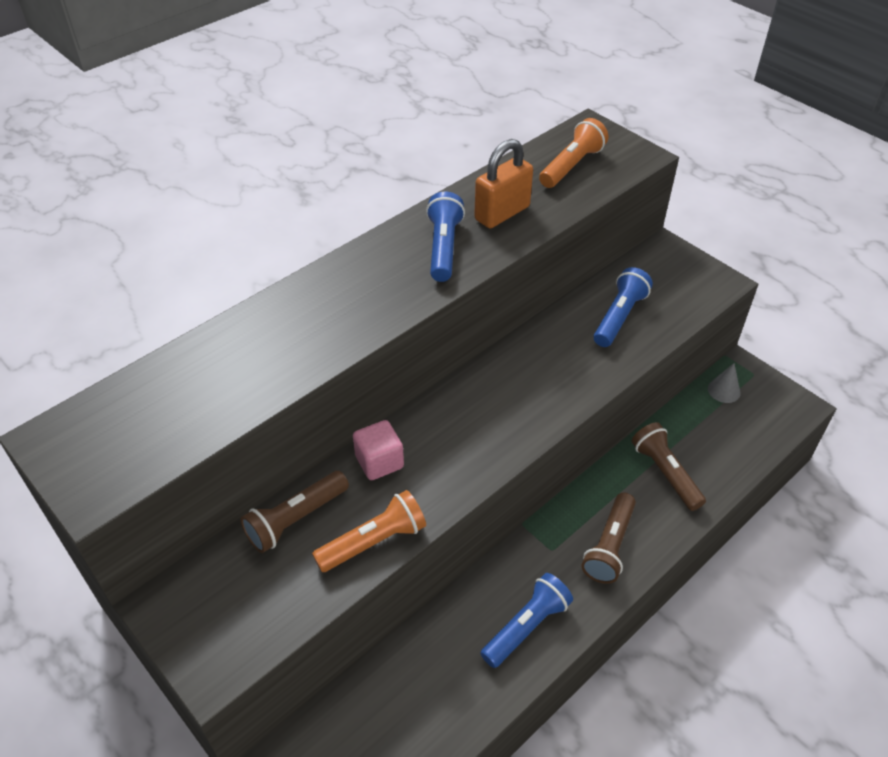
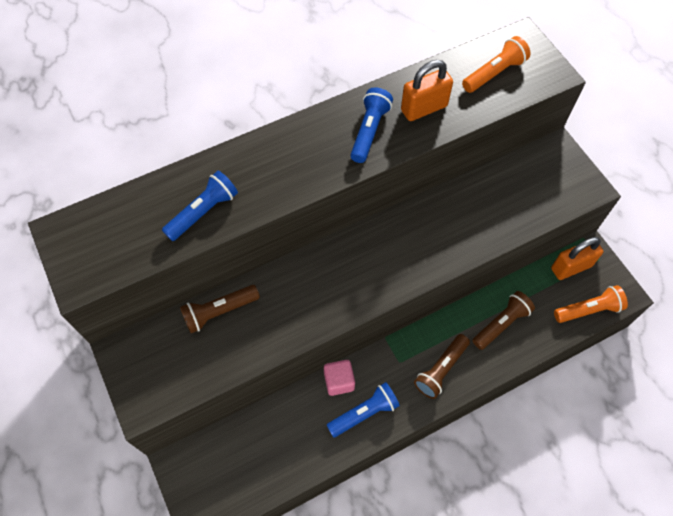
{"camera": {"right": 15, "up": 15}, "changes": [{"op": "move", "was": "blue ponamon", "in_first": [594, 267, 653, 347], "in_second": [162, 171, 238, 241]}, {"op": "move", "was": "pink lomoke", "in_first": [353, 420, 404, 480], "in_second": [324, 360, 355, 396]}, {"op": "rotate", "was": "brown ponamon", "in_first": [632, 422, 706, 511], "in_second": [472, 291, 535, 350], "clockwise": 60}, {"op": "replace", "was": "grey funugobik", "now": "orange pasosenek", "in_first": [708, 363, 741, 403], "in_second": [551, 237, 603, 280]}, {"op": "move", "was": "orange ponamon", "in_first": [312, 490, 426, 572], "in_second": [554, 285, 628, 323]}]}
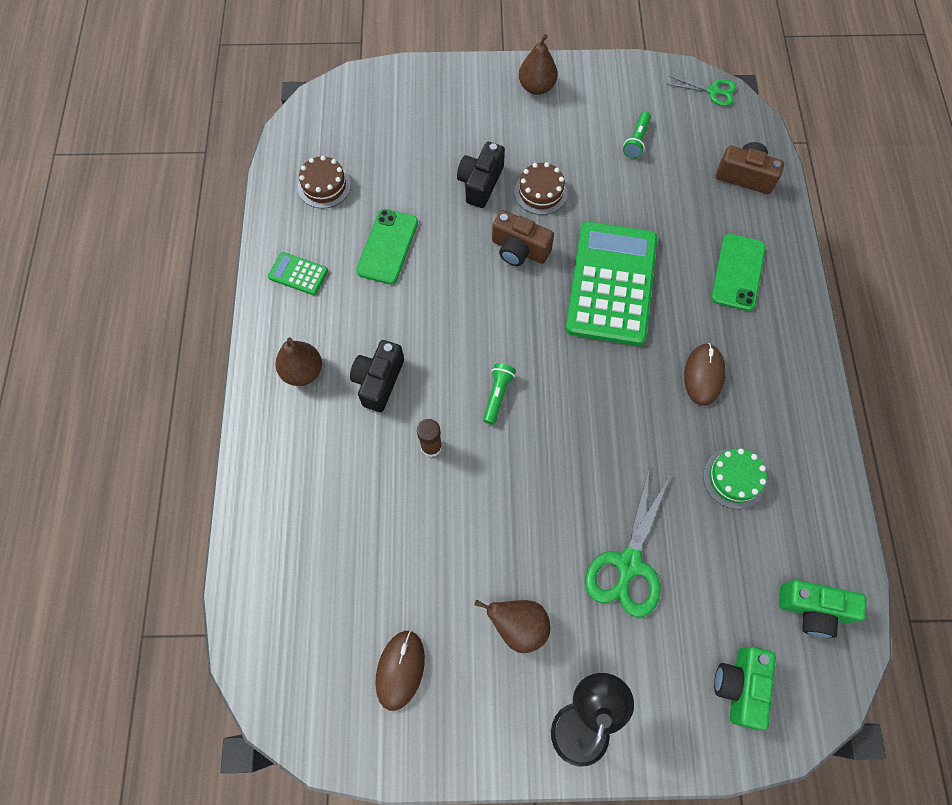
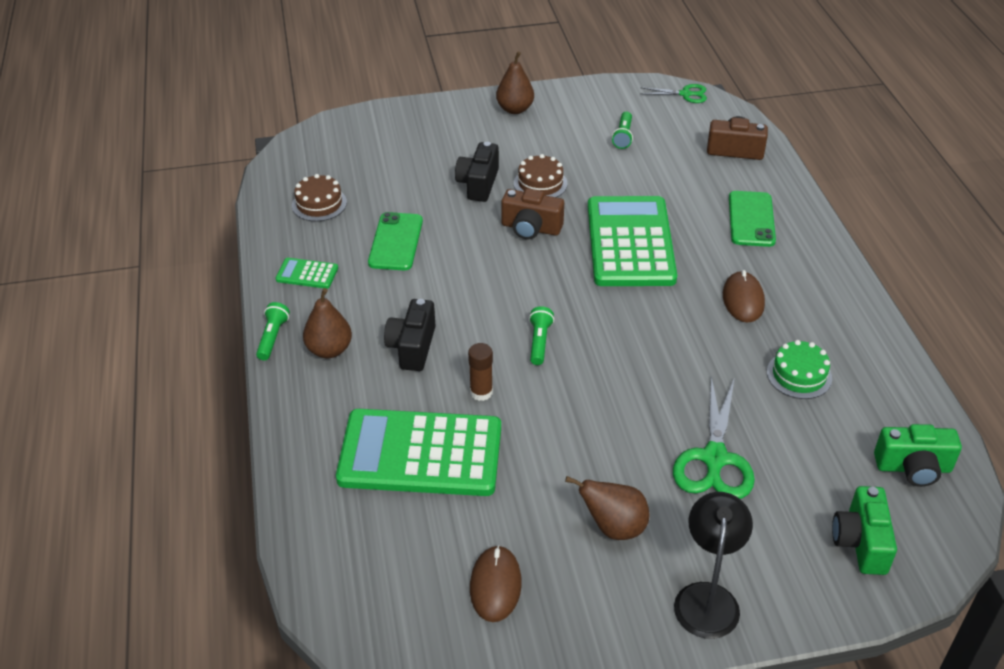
{"camera": {"right": -10, "up": -25}, "changes": [{"op": "insert", "now": "green ponamon", "in_second": [256, 302, 290, 360]}, {"op": "insert", "now": "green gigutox", "in_second": [336, 409, 501, 496]}]}
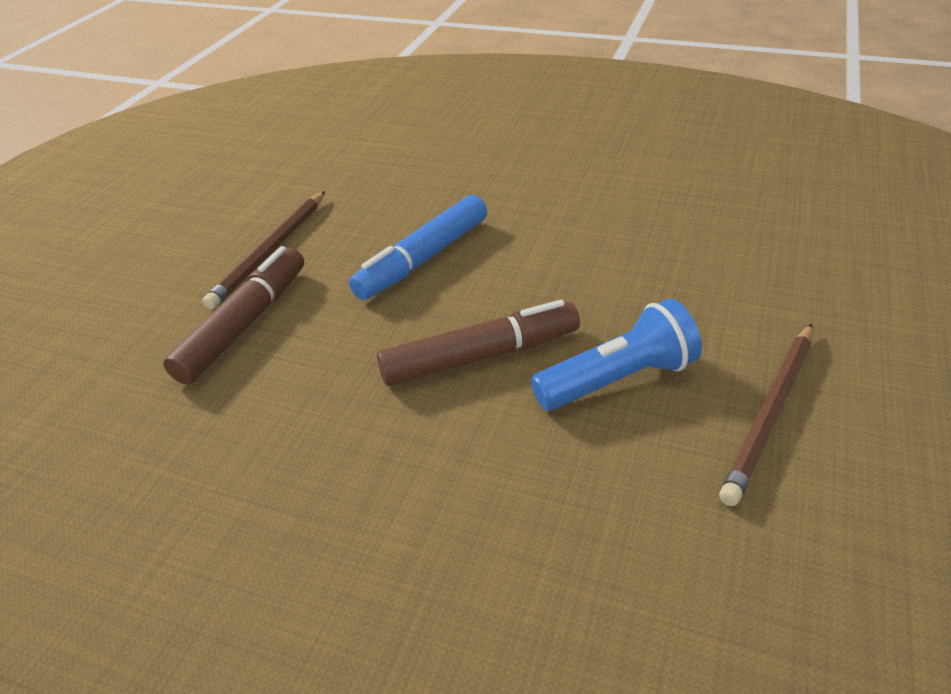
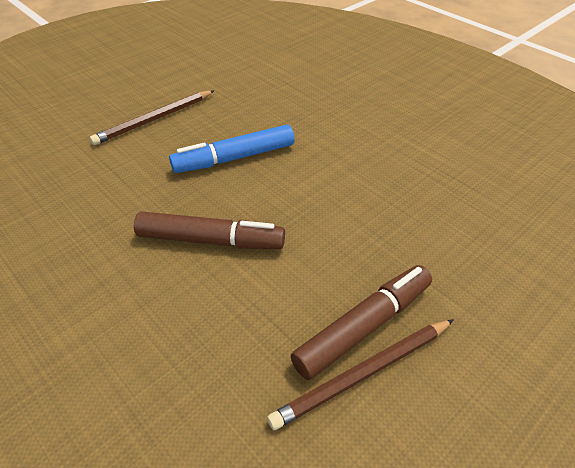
{"camera": {"right": 25, "up": 5}, "changes": [{"op": "move", "was": "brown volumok", "in_first": [163, 246, 304, 385], "in_second": [291, 265, 432, 380]}, {"op": "delete", "was": "blue ponamon", "in_first": [531, 299, 702, 411]}]}
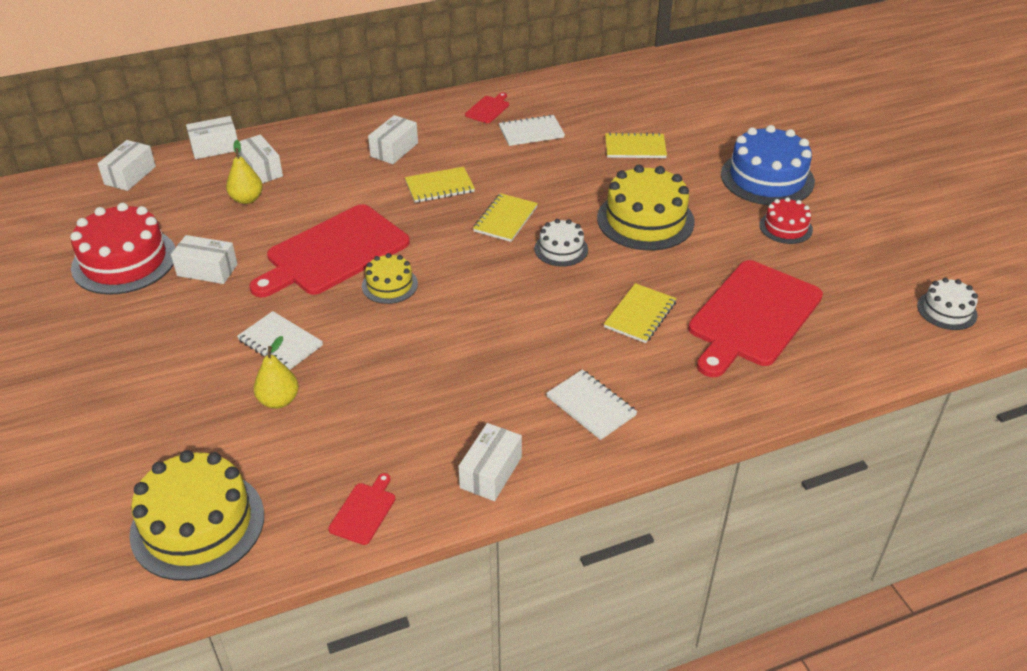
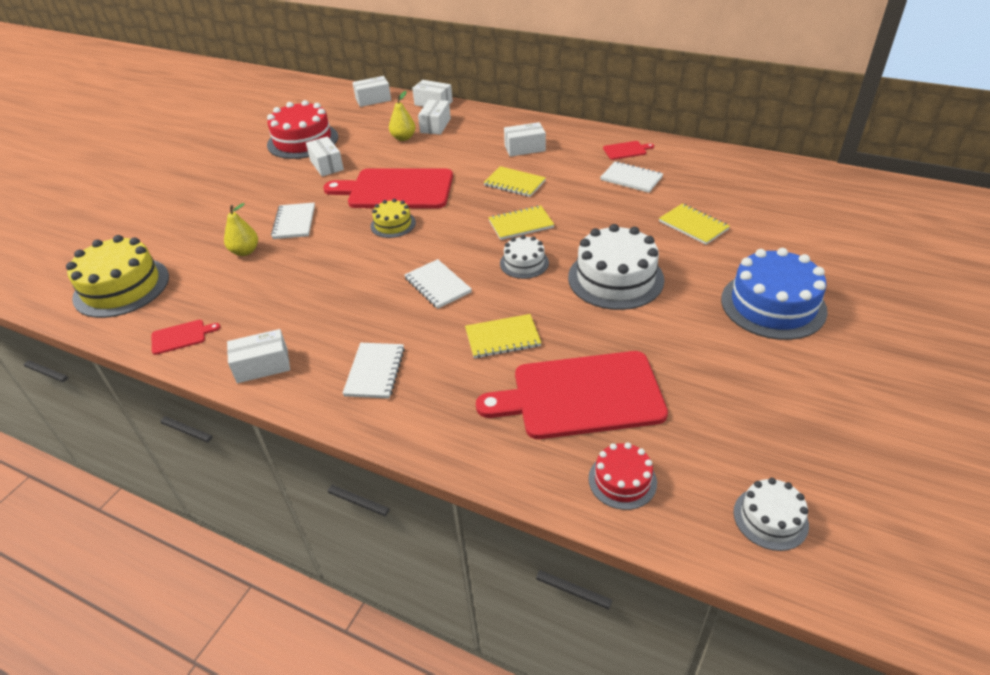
{"camera": {"right": 50, "up": 0}, "changes": [{"op": "insert", "now": "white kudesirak", "in_second": [404, 259, 472, 309]}, {"op": "recolor", "was": "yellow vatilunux", "now": "white vatilunux", "in_first": [597, 165, 695, 251], "in_second": [568, 224, 664, 310]}, {"op": "move", "was": "red vatilunux", "in_first": [759, 197, 813, 244], "in_second": [588, 442, 657, 510]}]}
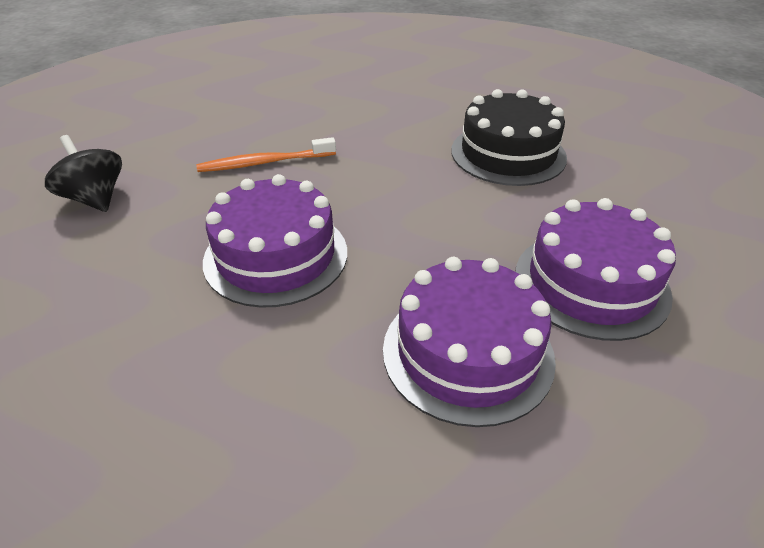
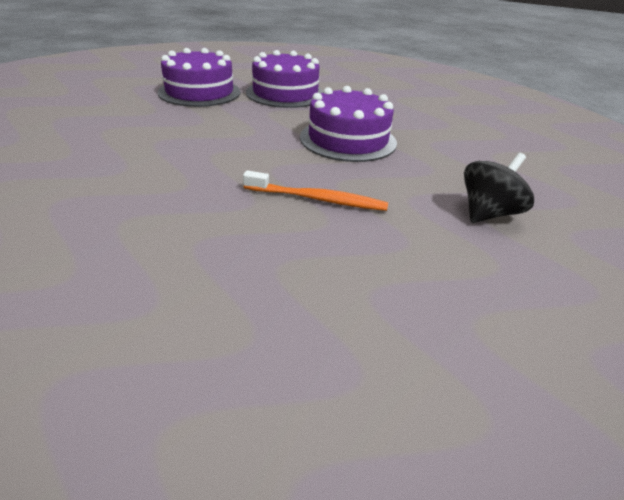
{"camera": {"right": -155, "up": -5}, "changes": [{"op": "rotate", "was": "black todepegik", "in_first": [45, 135, 122, 212], "in_second": [464, 153, 534, 223], "clockwise": -120}, {"op": "delete", "was": "black vatilunux", "in_first": [451, 89, 567, 186]}]}
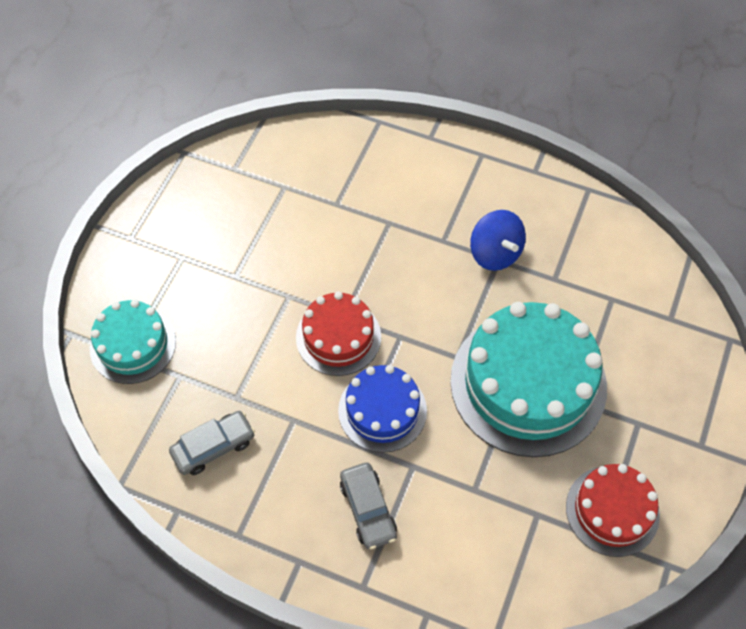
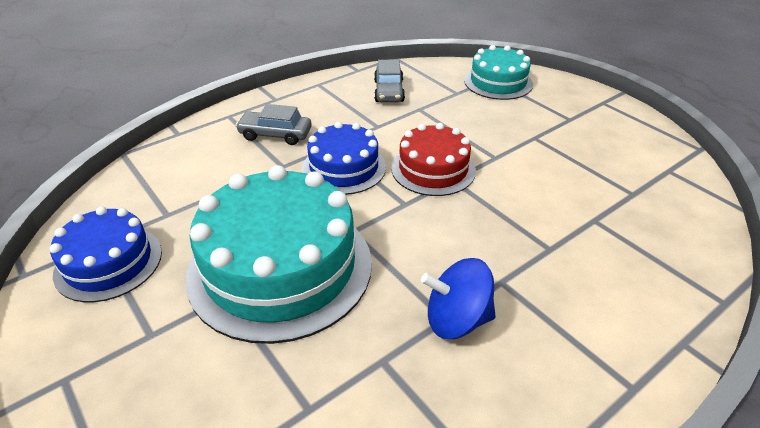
{"camera": {"right": 120, "up": -20}, "changes": [{"op": "recolor", "was": "red vatilunux", "now": "blue vatilunux", "in_first": [566, 464, 660, 557], "in_second": [49, 206, 162, 302]}]}
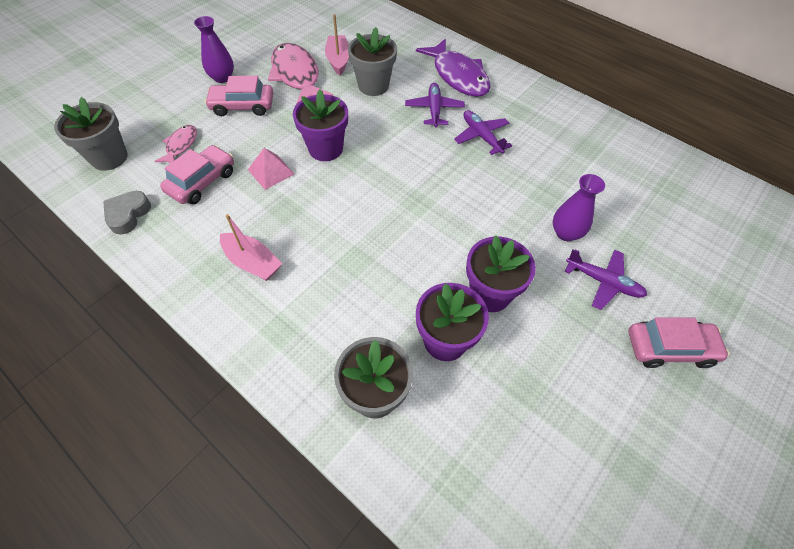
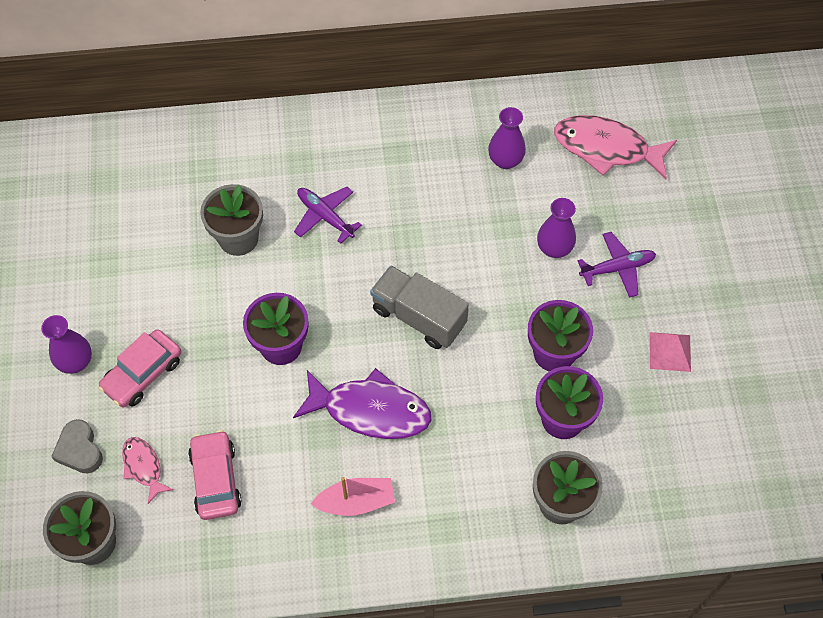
{"camera": {"right": -45, "up": 5}, "changes": [{"op": "move", "was": "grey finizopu", "in_first": [103, 191, 151, 235], "in_second": [51, 419, 103, 474]}, {"op": "move", "was": "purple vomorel", "in_first": [416, 38, 491, 97], "in_second": [293, 368, 431, 439]}, {"op": "insert", "now": "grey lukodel", "in_second": [370, 265, 469, 349]}, {"op": "insert", "now": "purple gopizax", "in_second": [488, 107, 526, 169]}, {"op": "move", "was": "pink vomorel", "in_first": [268, 43, 333, 105], "in_second": [554, 115, 677, 179]}, {"op": "move", "was": "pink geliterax", "in_first": [248, 148, 294, 190], "in_second": [650, 332, 691, 372]}, {"op": "delete", "was": "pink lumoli", "in_first": [325, 14, 349, 75]}, {"op": "delete", "was": "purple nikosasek", "in_first": [454, 110, 512, 155]}, {"op": "delete", "was": "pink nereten", "in_first": [629, 317, 730, 368]}]}
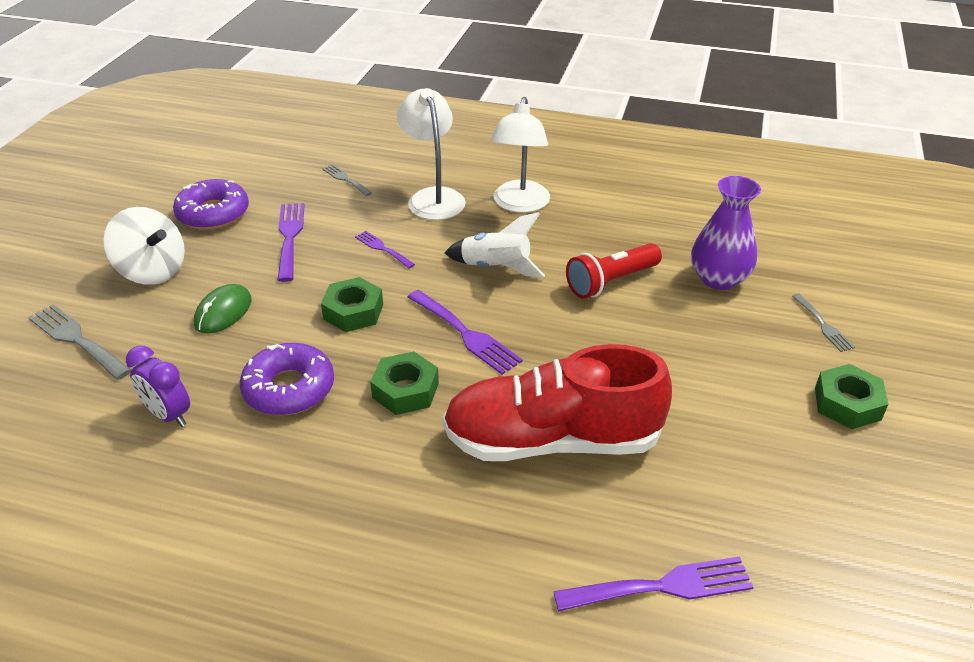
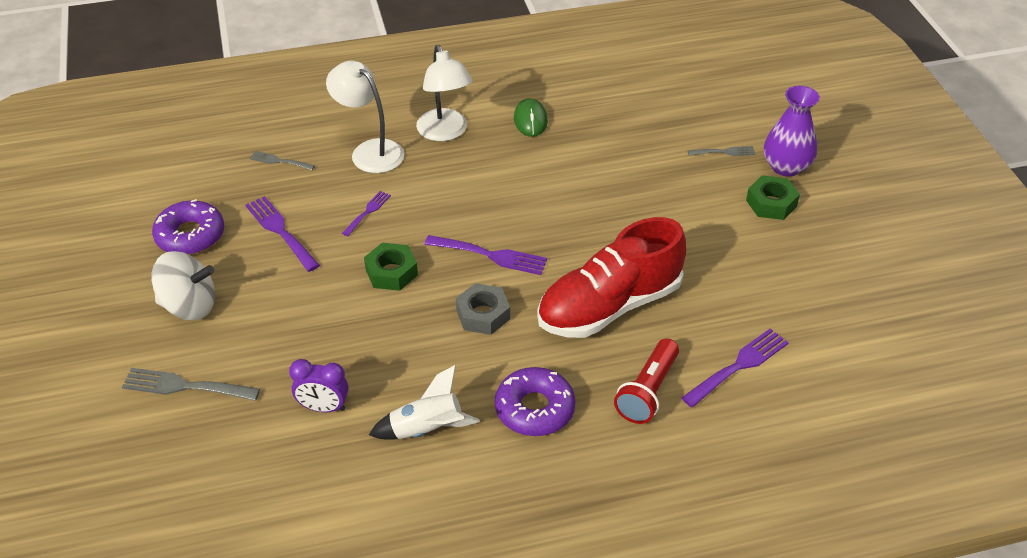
{"camera": {"right": -30, "up": 5}, "changes": [{"op": "rotate", "was": "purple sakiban", "in_first": [355, 231, 415, 268], "in_second": [342, 191, 391, 236], "clockwise": 105}, {"op": "move", "was": "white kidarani", "in_first": [445, 212, 545, 277], "in_second": [369, 365, 480, 440]}, {"op": "recolor", "was": "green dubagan", "now": "grey dubagan", "in_first": [370, 351, 439, 415], "in_second": [456, 283, 510, 335]}, {"op": "move", "was": "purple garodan", "in_first": [240, 343, 334, 415], "in_second": [495, 367, 576, 436]}, {"op": "move", "was": "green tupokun", "in_first": [194, 284, 252, 334], "in_second": [514, 98, 548, 137]}, {"op": "move", "was": "red ponamon", "in_first": [566, 243, 662, 299], "in_second": [614, 338, 679, 424]}, {"op": "rotate", "was": "grey sakiban", "in_first": [792, 294, 855, 352], "in_second": [688, 146, 755, 156], "clockwise": -45}, {"op": "move", "was": "purple gopizax", "in_first": [691, 176, 761, 290], "in_second": [764, 86, 820, 177]}]}
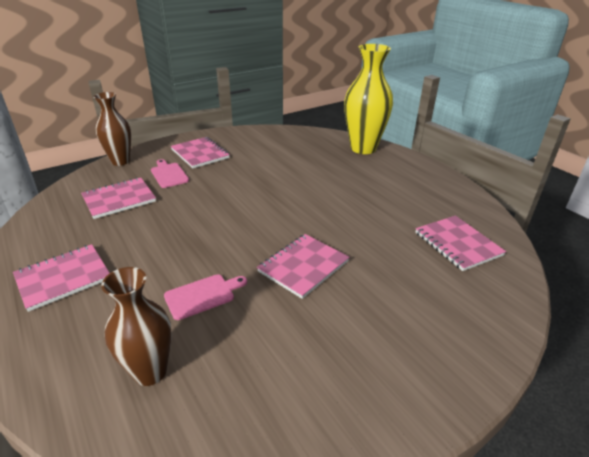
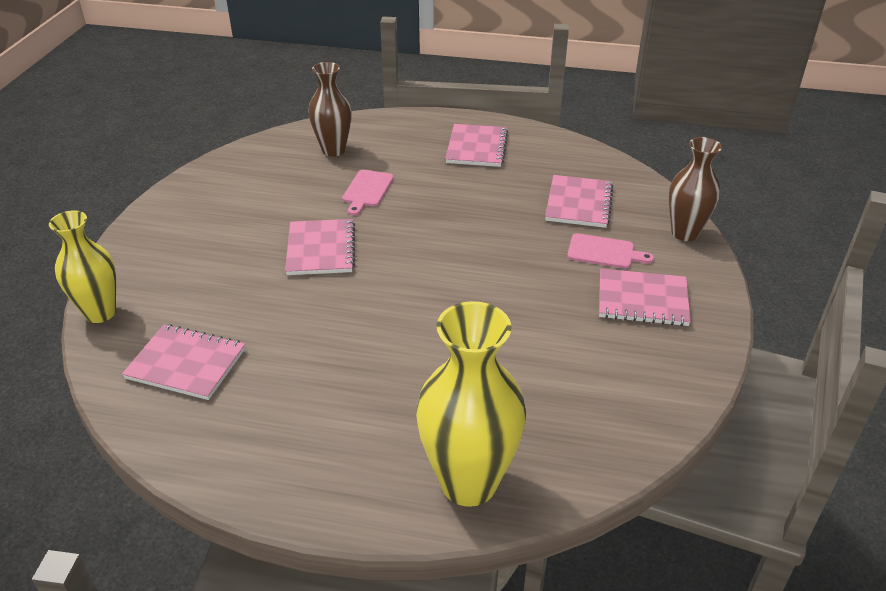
{"camera": {"right": 135, "up": 5}, "changes": [{"op": "insert", "now": "yellow gopizax", "in_second": [49, 210, 116, 323]}]}
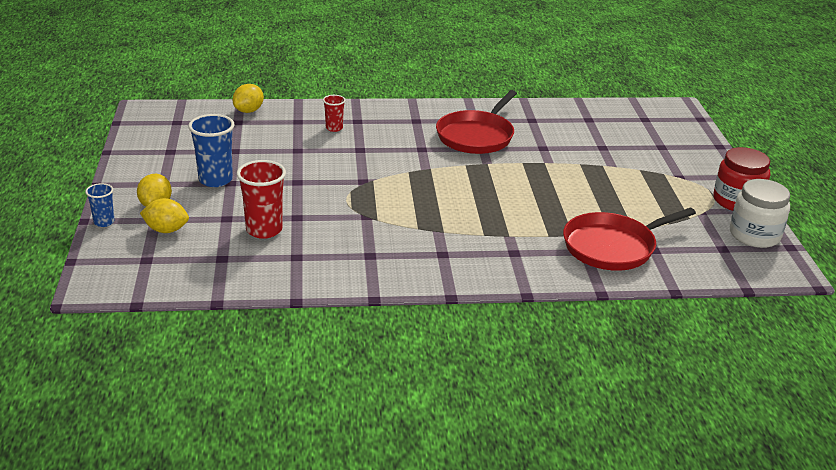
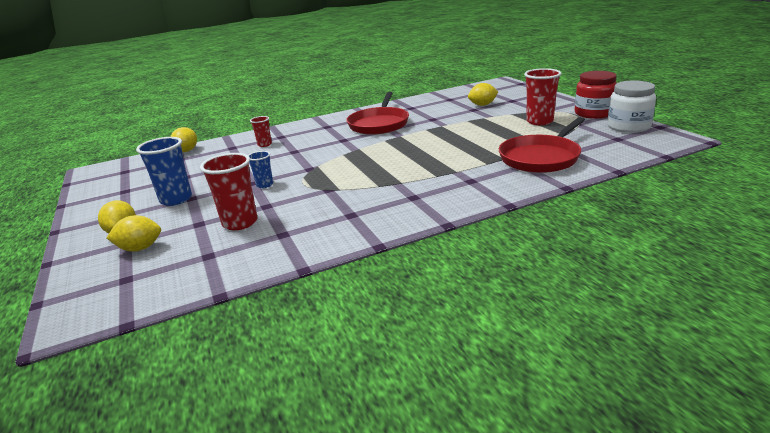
{"camera": {"right": -15, "up": -5}, "changes": [{"op": "move", "was": "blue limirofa", "in_first": [85, 183, 115, 227], "in_second": [248, 151, 273, 188]}, {"op": "insert", "now": "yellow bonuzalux", "in_second": [468, 83, 498, 106]}, {"op": "insert", "now": "red limirofa", "in_second": [524, 68, 561, 125]}]}
